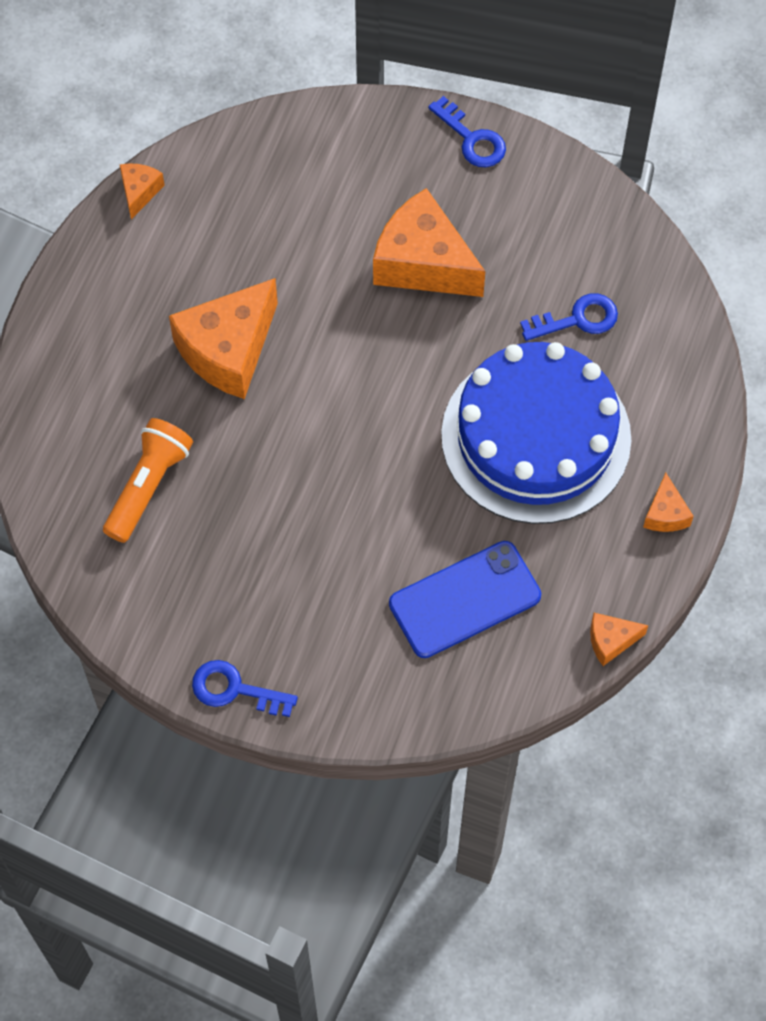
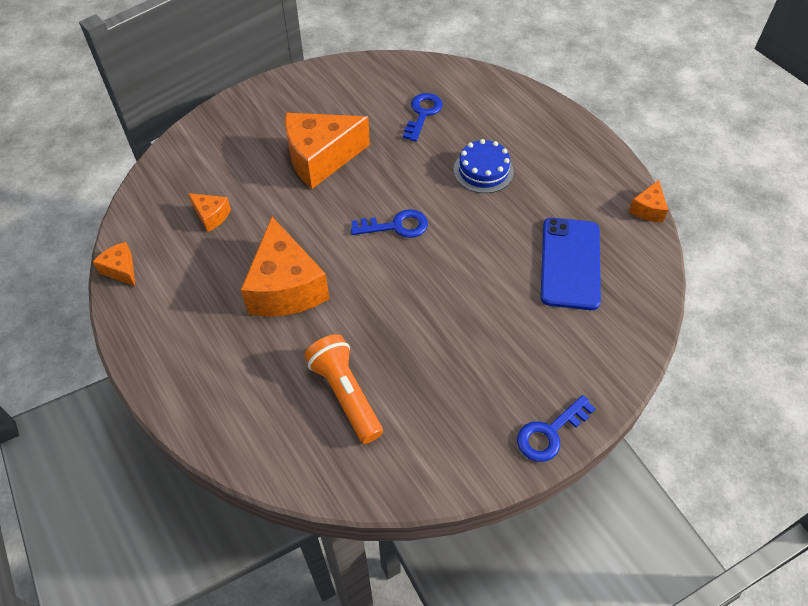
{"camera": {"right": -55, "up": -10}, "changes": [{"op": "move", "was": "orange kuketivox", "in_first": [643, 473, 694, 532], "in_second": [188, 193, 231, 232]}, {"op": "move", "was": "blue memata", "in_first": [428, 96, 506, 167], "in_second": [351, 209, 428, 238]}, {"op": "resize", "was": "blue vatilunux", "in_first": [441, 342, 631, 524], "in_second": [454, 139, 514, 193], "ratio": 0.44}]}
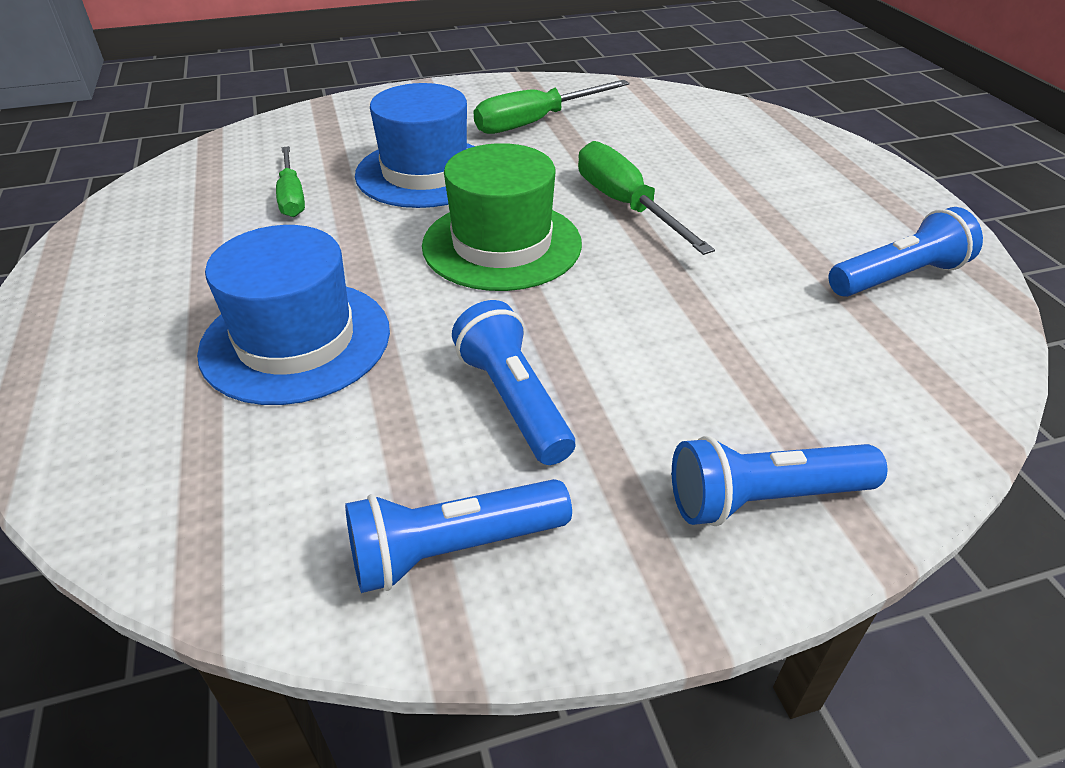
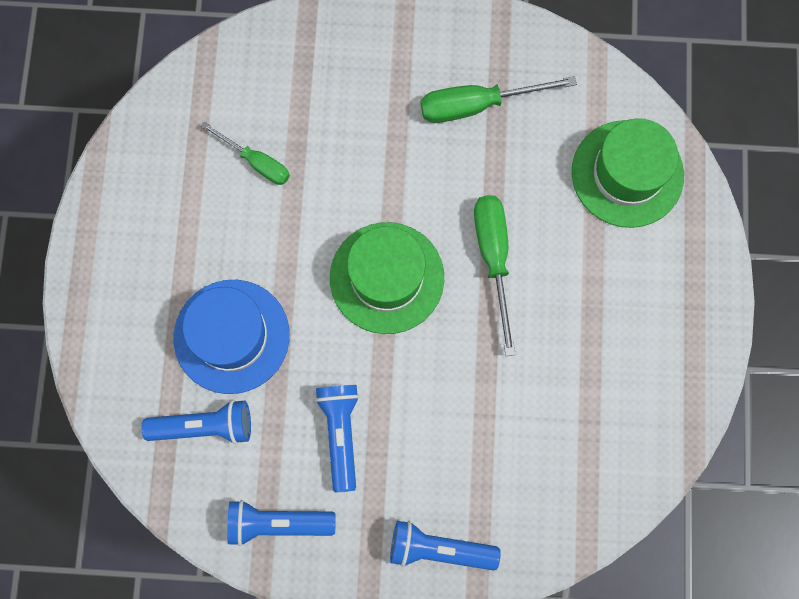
{"camera": {"right": 20, "up": 35}, "changes": [{"op": "move", "was": "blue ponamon", "in_first": [828, 207, 983, 297], "in_second": [141, 400, 251, 444]}, {"op": "rotate", "was": "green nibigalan", "in_first": [276, 146, 305, 217], "in_second": [201, 122, 290, 185], "clockwise": -60}, {"op": "insert", "now": "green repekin", "in_second": [572, 118, 684, 228]}, {"op": "delete", "was": "blue repekin", "in_first": [355, 83, 475, 208]}]}
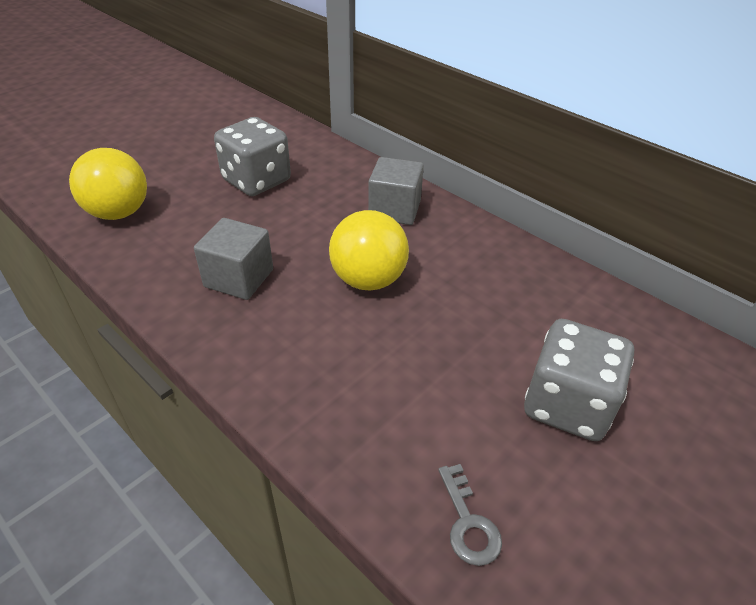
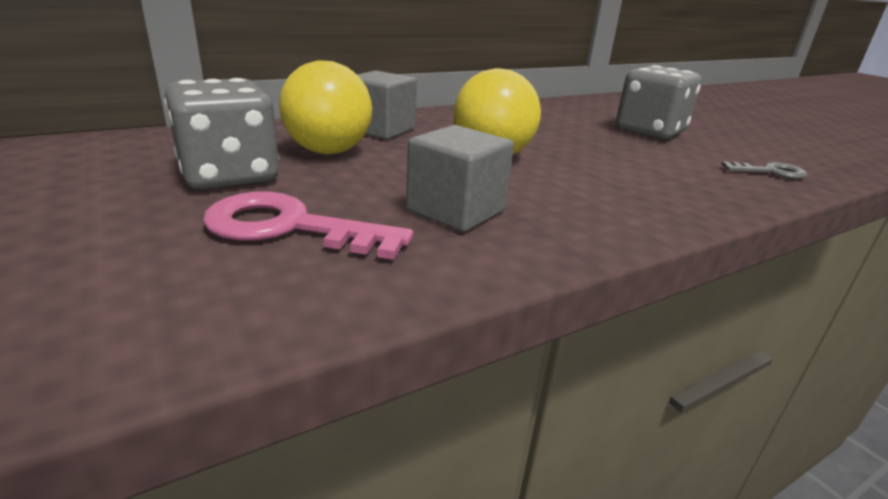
{"camera": {"right": -75, "up": -15}, "changes": [{"op": "insert", "now": "pink memata", "in_second": [203, 191, 413, 260]}, {"op": "move", "was": "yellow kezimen", "in_first": [69, 148, 147, 220], "in_second": [279, 60, 372, 155]}]}
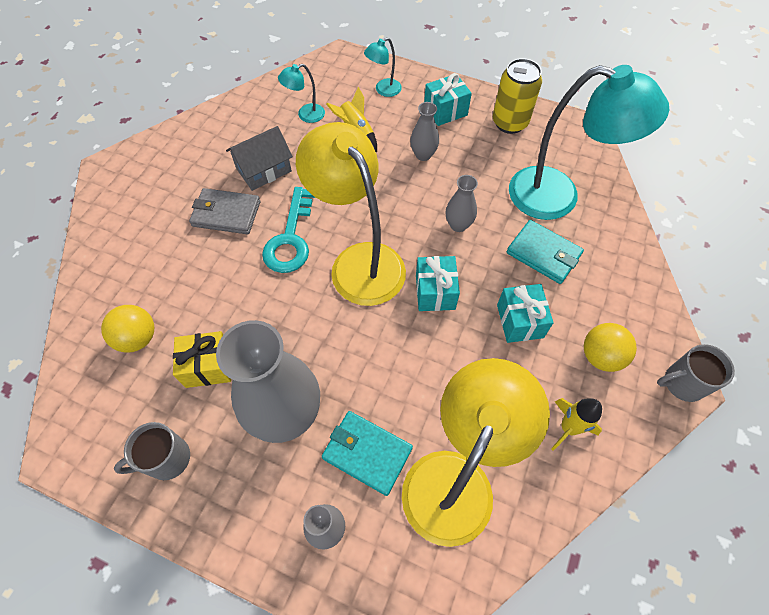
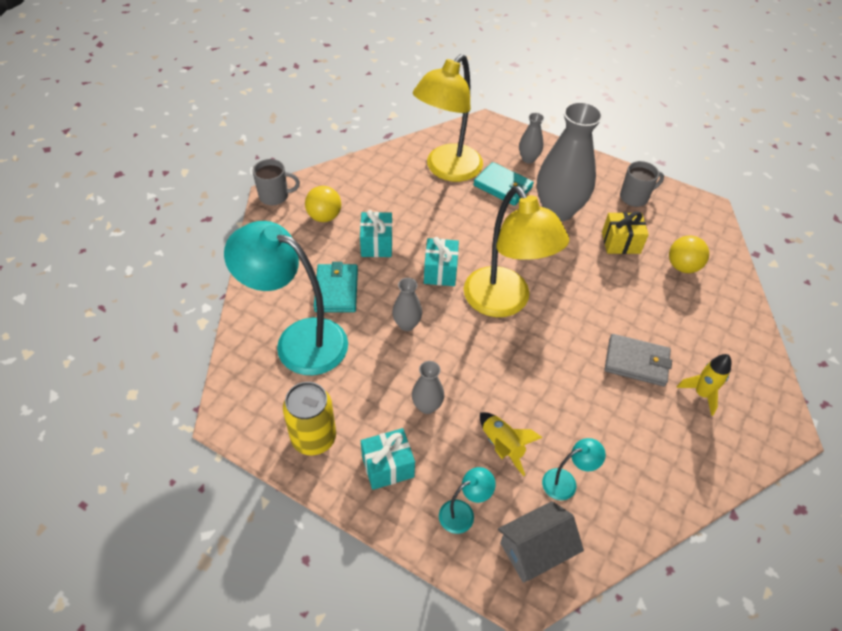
{"camera": {"right": -175, "up": -10}, "changes": [{"op": "rotate", "was": "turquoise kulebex", "in_first": [507, 220, 584, 284], "in_second": [314, 262, 358, 312], "clockwise": 45}, {"op": "move", "was": "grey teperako", "in_first": [226, 126, 293, 191], "in_second": [498, 501, 584, 583]}, {"op": "move", "was": "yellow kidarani", "in_first": [551, 398, 602, 451], "in_second": [677, 354, 732, 416]}, {"op": "delete", "was": "turquoise memata", "in_first": [262, 187, 315, 273]}]}
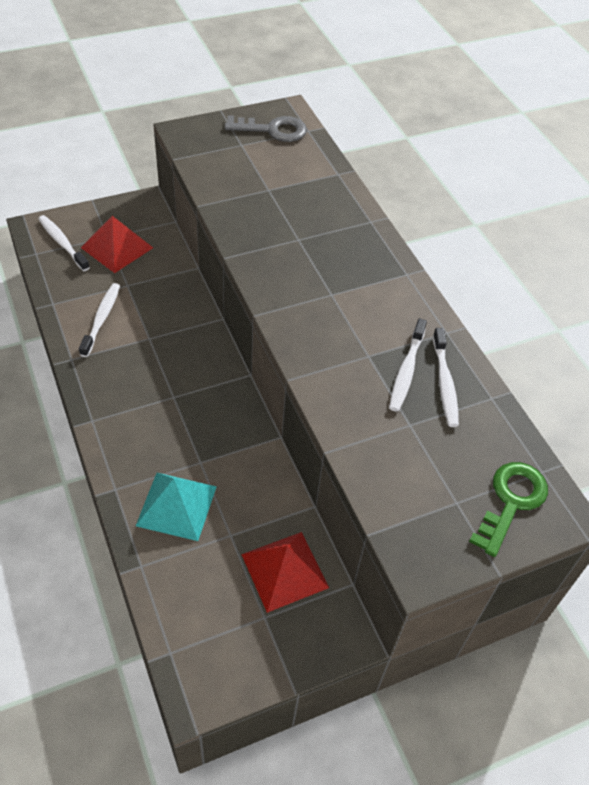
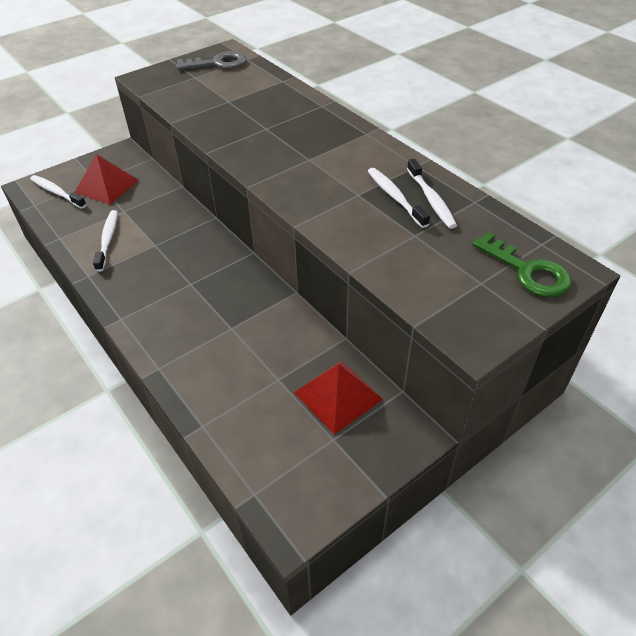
{"camera": {"right": -10, "up": -5}, "changes": [{"op": "rotate", "was": "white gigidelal", "in_first": [389, 318, 427, 412], "in_second": [368, 168, 430, 228], "clockwise": 150}, {"op": "rotate", "was": "green memata", "in_first": [469, 462, 548, 557], "in_second": [472, 232, 571, 297], "clockwise": 120}, {"op": "delete", "was": "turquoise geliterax", "in_first": [136, 473, 217, 541]}]}
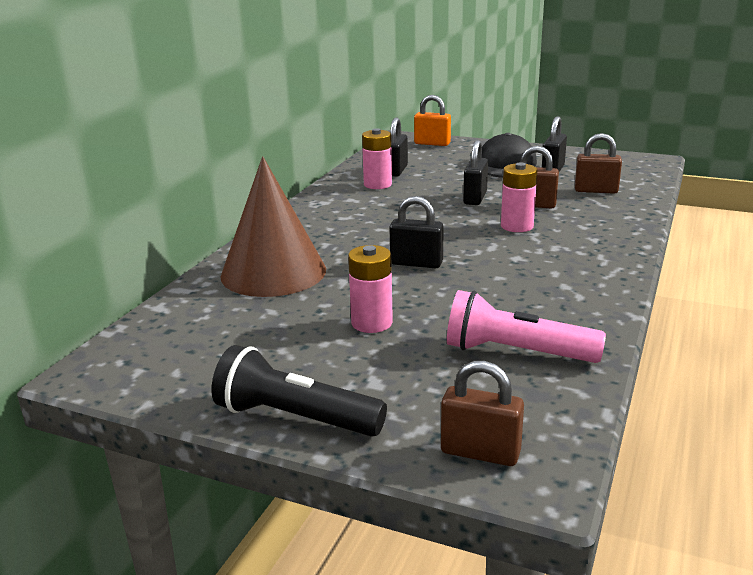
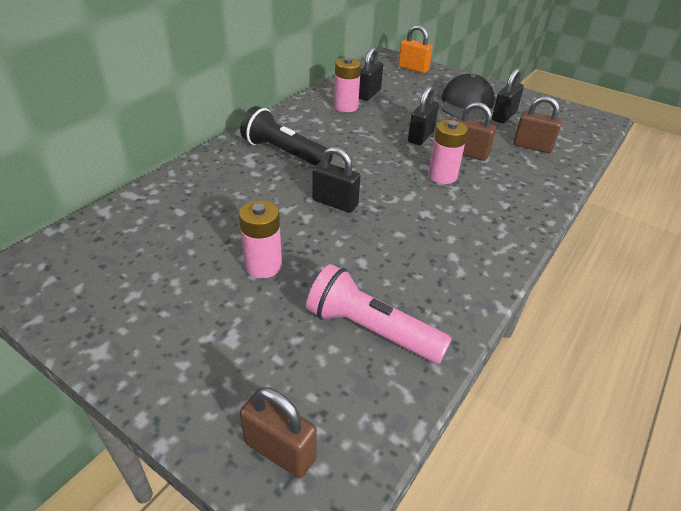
{"camera": {"right": 10, "up": 15}, "changes": [{"op": "move", "was": "black ponamon", "in_first": [211, 345, 387, 437], "in_second": [240, 106, 333, 166]}, {"op": "delete", "was": "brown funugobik", "in_first": [220, 156, 326, 297]}]}
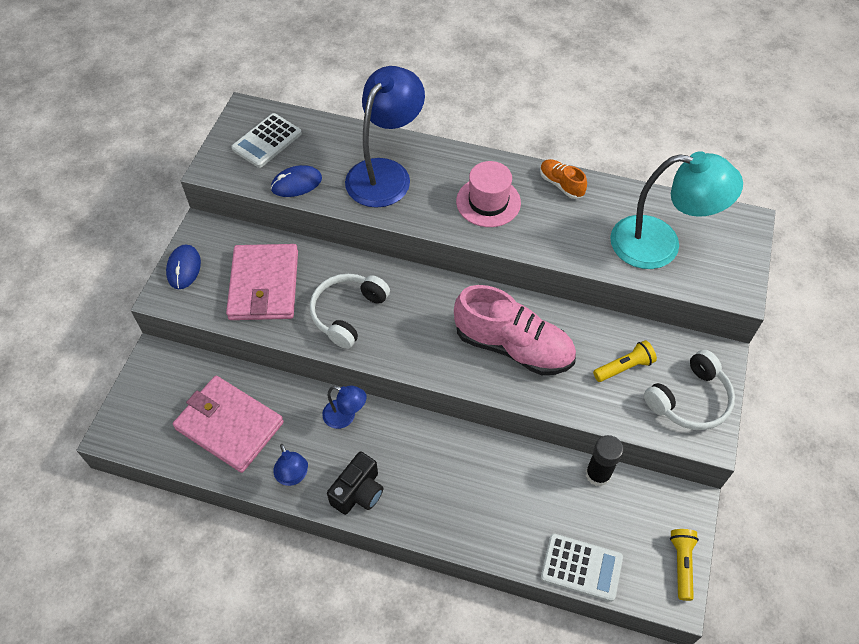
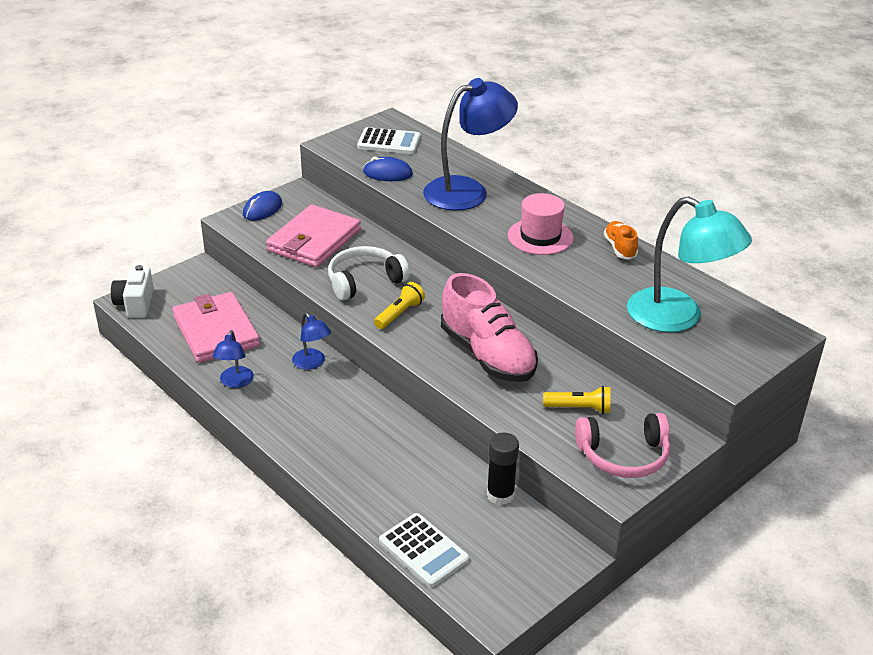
{"camera": {"right": 30, "up": -20}, "changes": [{"op": "insert", "now": "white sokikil", "in_second": [111, 265, 154, 318]}, {"op": "rotate", "was": "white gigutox", "in_first": [231, 113, 302, 168], "in_second": [357, 127, 421, 154], "clockwise": -150}, {"op": "move", "was": "yellow ponamon", "in_first": [670, 529, 699, 601], "in_second": [374, 282, 425, 329]}, {"op": "recolor", "was": "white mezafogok", "now": "pink mezafogok", "in_first": [644, 350, 735, 430], "in_second": [575, 413, 670, 478]}, {"op": "delete", "was": "black sokikil", "in_first": [327, 452, 383, 515]}]}
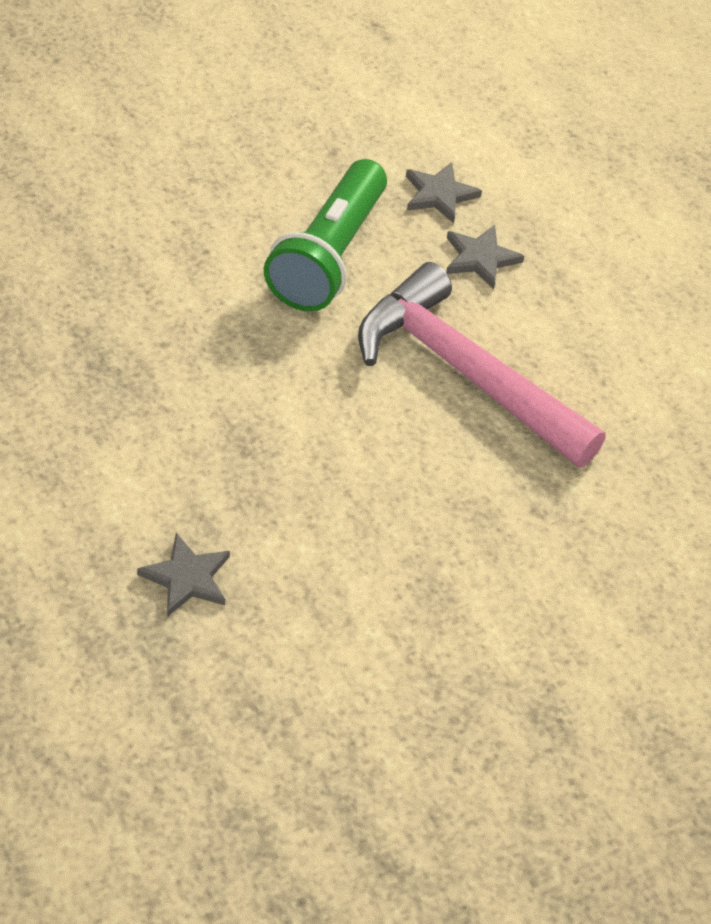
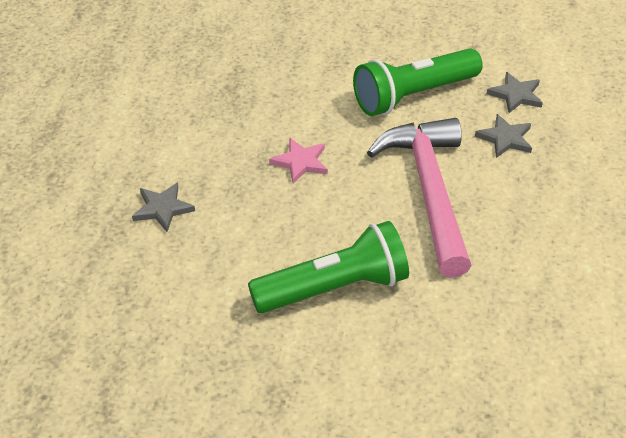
{"camera": {"right": 45, "up": -5}, "changes": [{"op": "insert", "now": "green ponamon", "in_second": [248, 221, 409, 313]}, {"op": "insert", "now": "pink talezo", "in_second": [269, 137, 328, 183]}]}
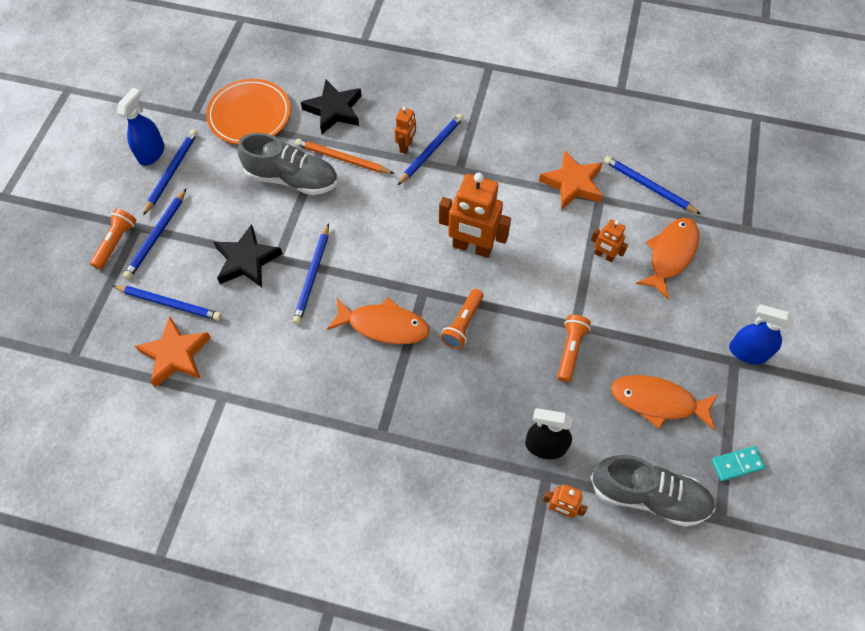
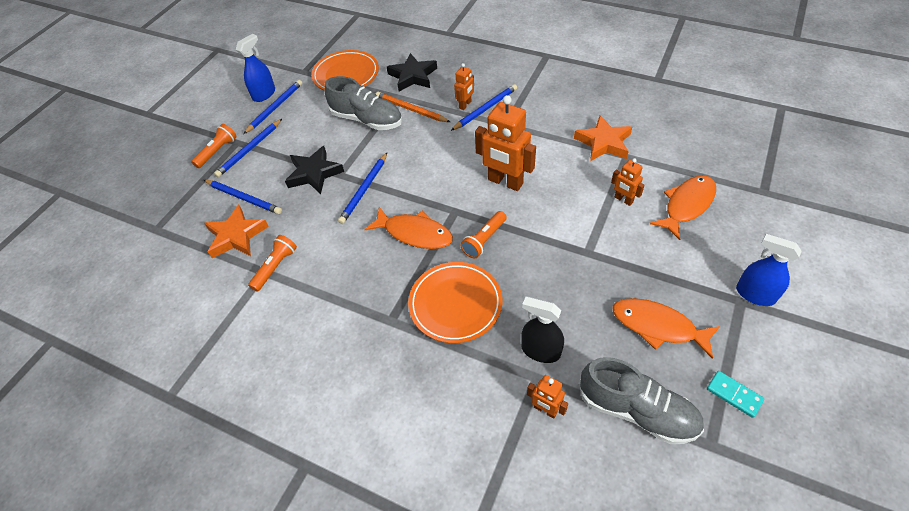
{"camera": {"right": 15, "up": -10}, "changes": [{"op": "move", "was": "orange ponamon", "in_first": [557, 315, 591, 382], "in_second": [248, 235, 297, 292]}, {"op": "insert", "now": "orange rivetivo", "in_second": [408, 262, 503, 343]}, {"op": "rotate", "was": "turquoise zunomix", "in_first": [711, 446, 766, 481], "in_second": [707, 371, 765, 418], "clockwise": 45}, {"op": "delete", "was": "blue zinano", "in_first": [604, 156, 701, 214]}]}
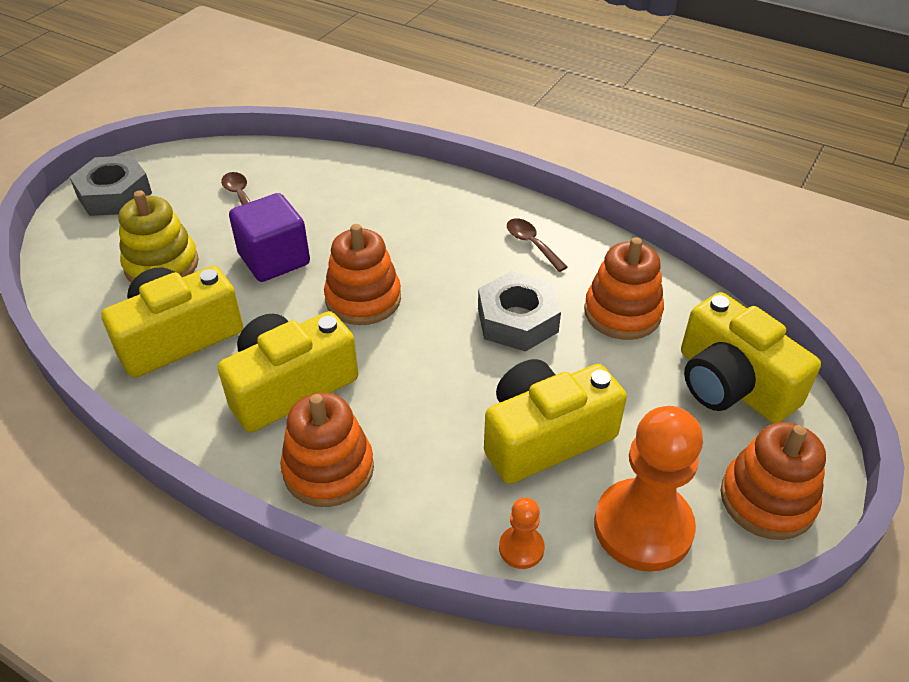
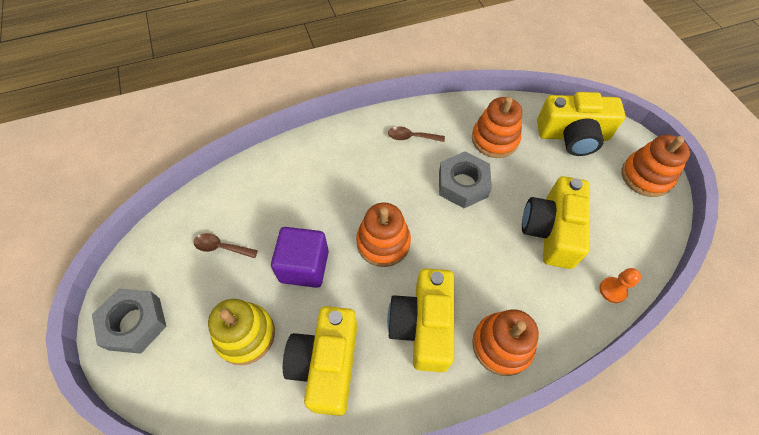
{"camera": {"right": -50, "up": 15}, "changes": [{"op": "delete", "was": "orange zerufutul", "in_first": [594, 406, 703, 572]}]}
